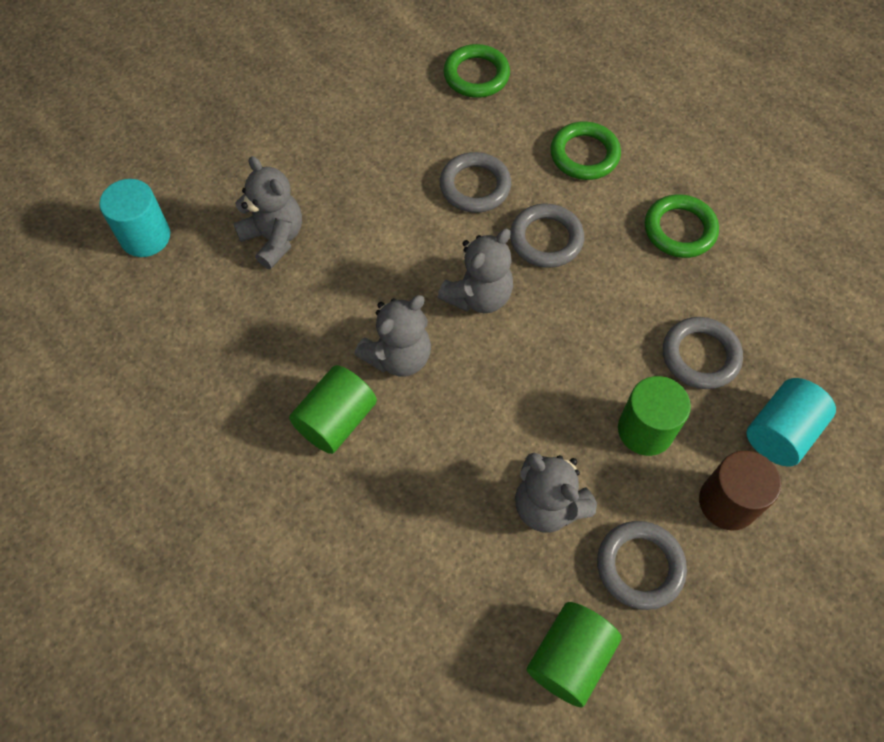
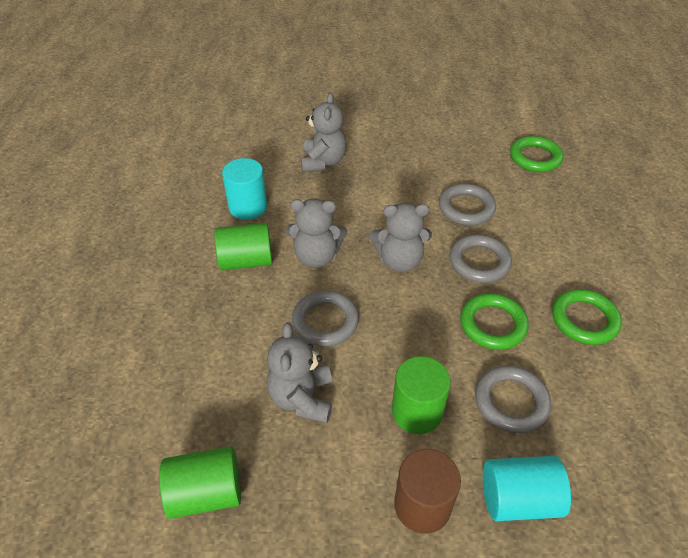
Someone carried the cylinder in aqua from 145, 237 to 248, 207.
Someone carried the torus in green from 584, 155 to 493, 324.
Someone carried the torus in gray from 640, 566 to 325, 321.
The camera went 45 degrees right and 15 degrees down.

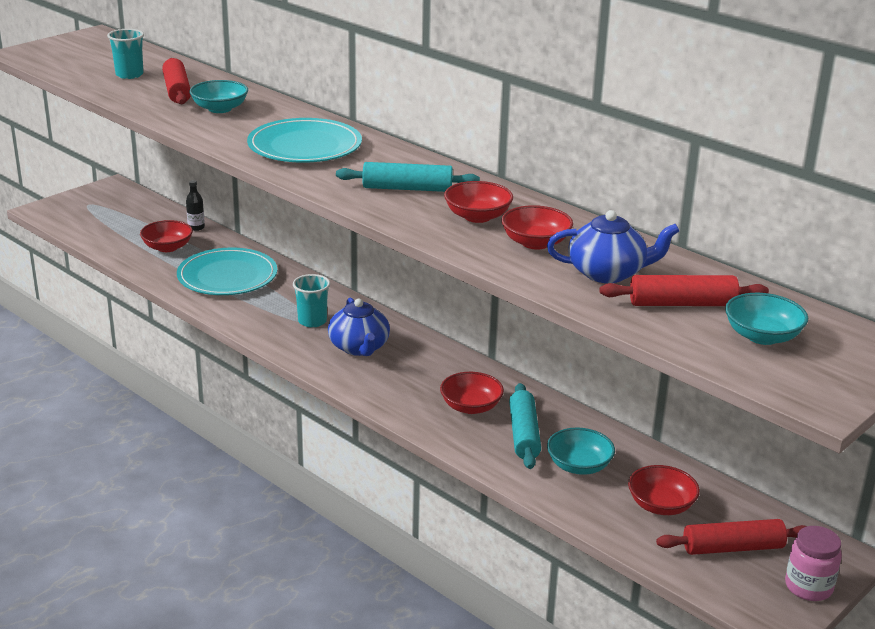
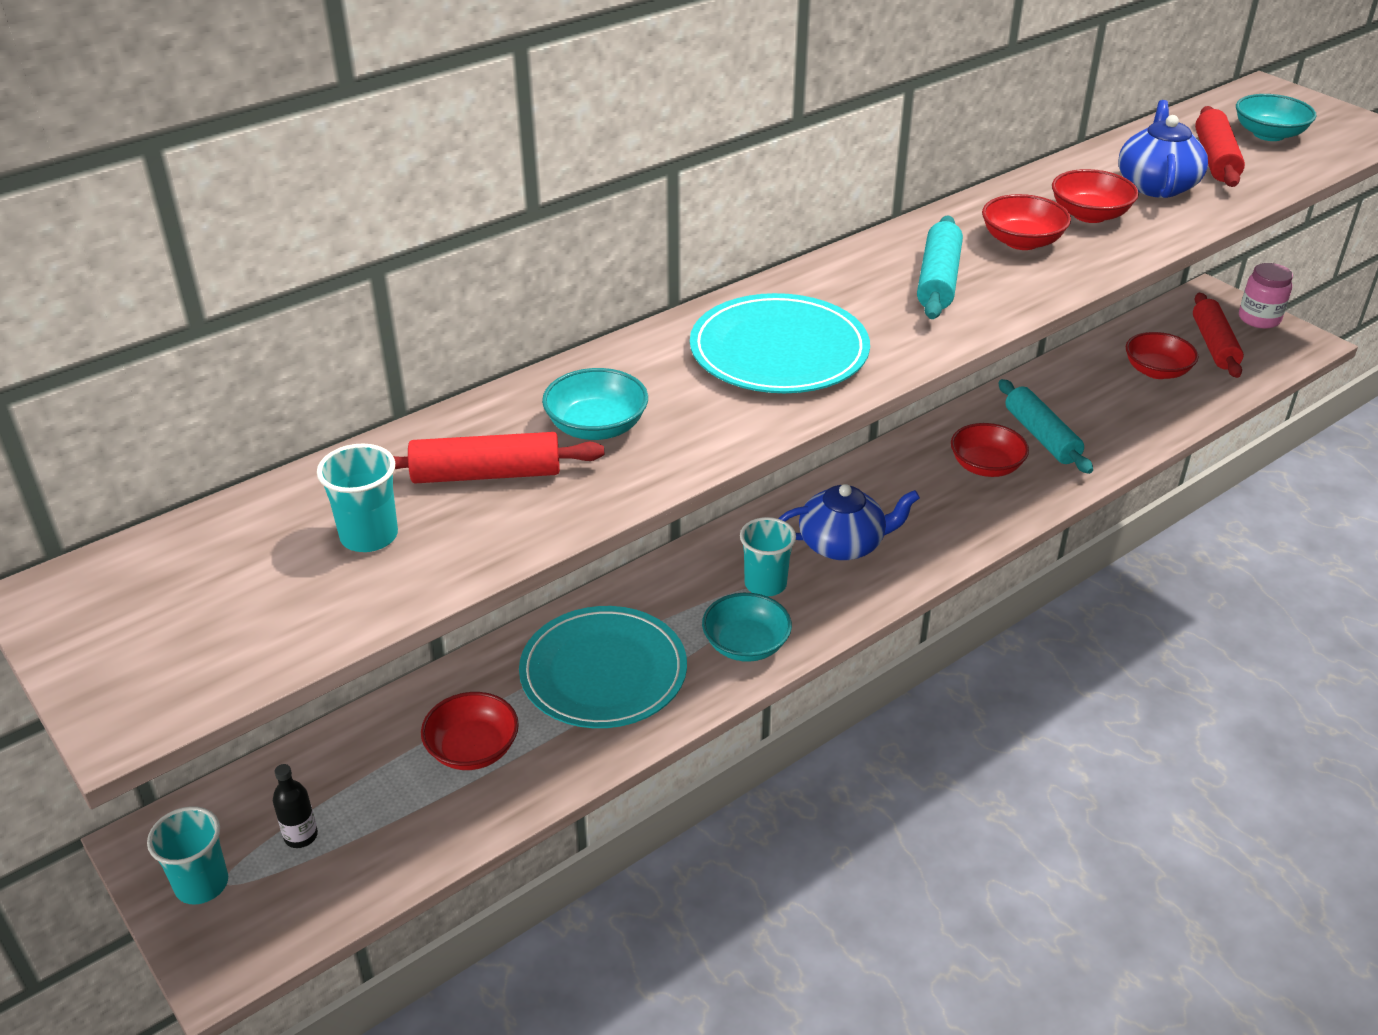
Someone put down the beaker in aqua at 202, 884.
Someone carried the flask in jet-black from 196, 227 to 301, 836.
Someone carried the deep dish in aqua from 579, 466 to 746, 645.
Someone rotated the rolling pin in aqua at 523, 434 by 60 degrees clockwise.
The camera went 80 degrees left and 10 degrees up.

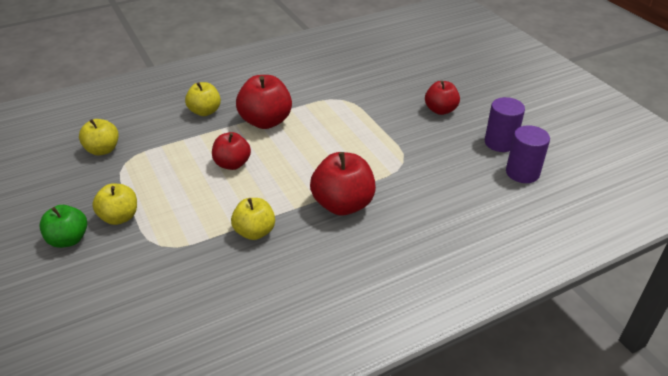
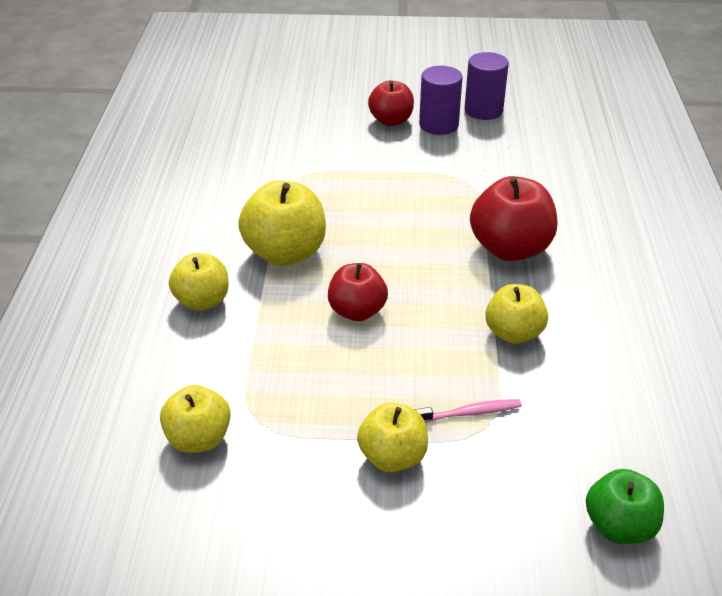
Someone put down the dental brush in pink at 469, 413.
Someone carried the toy apple in green from 69, 239 to 619, 526.
Someone carried the cylinder in violet from 522, 173 to 438, 125.
Someone repainted the toy apple in scarlet at 266, 121, which became the toy apple in yellow at 285, 253.
The camera went 60 degrees left and 0 degrees up.

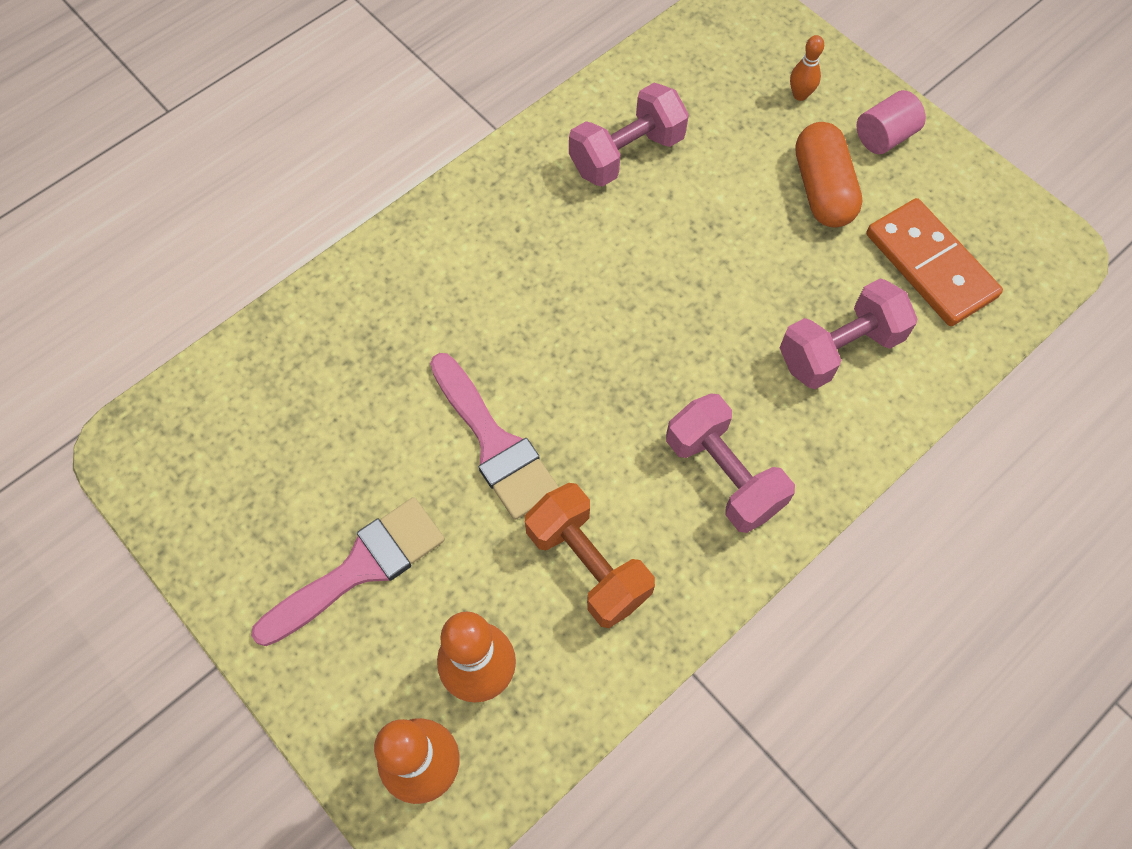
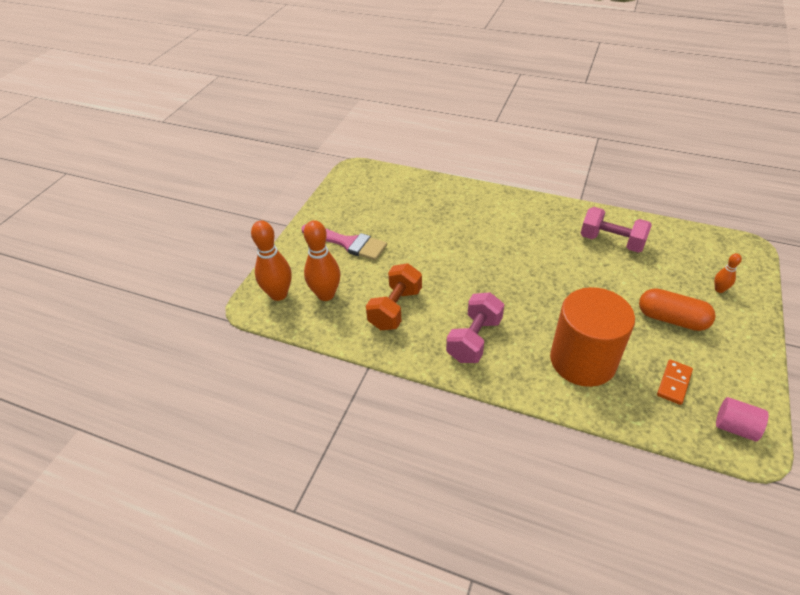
Someone took away the brush in pink at 495, 444.
Someone carried the cylinder in pink from 884, 137 to 735, 427.
Someone swapped the free weight in pink at 839, 349 for the cylinder in orange-coloured at 583, 360.
Someone rotated the pill in orange-coloured at 822, 189 by 60 degrees clockwise.
Someone scaled the domino in orange-coloured at 930, 265 by 0.56.
The camera went 65 degrees right and 20 degrees down.

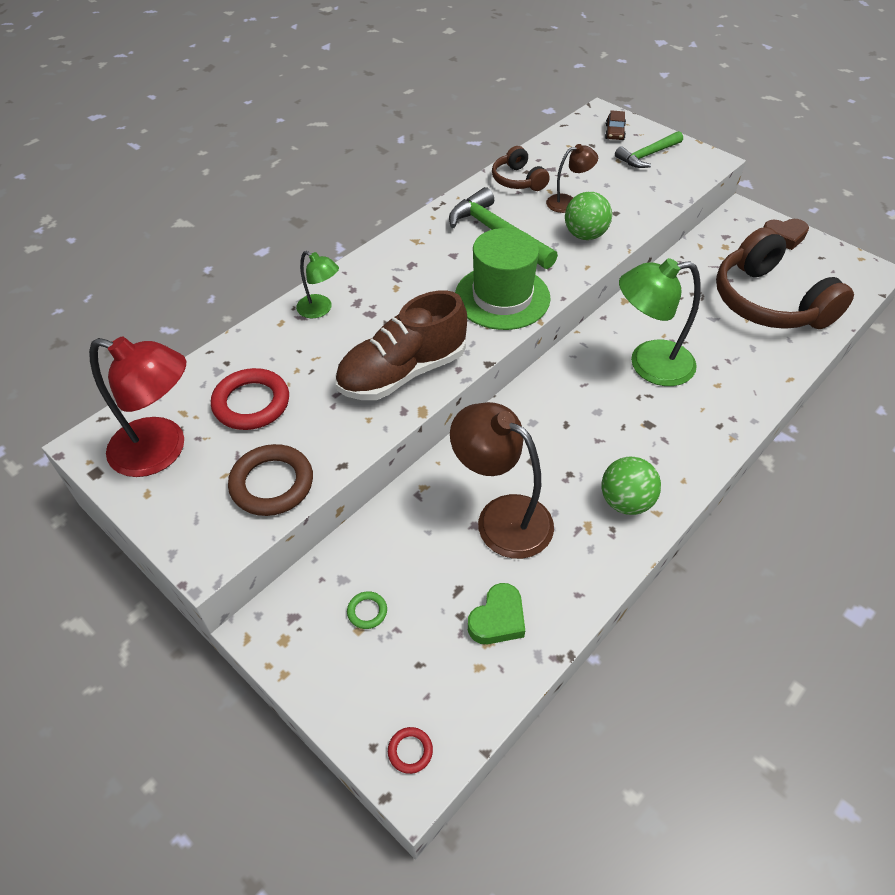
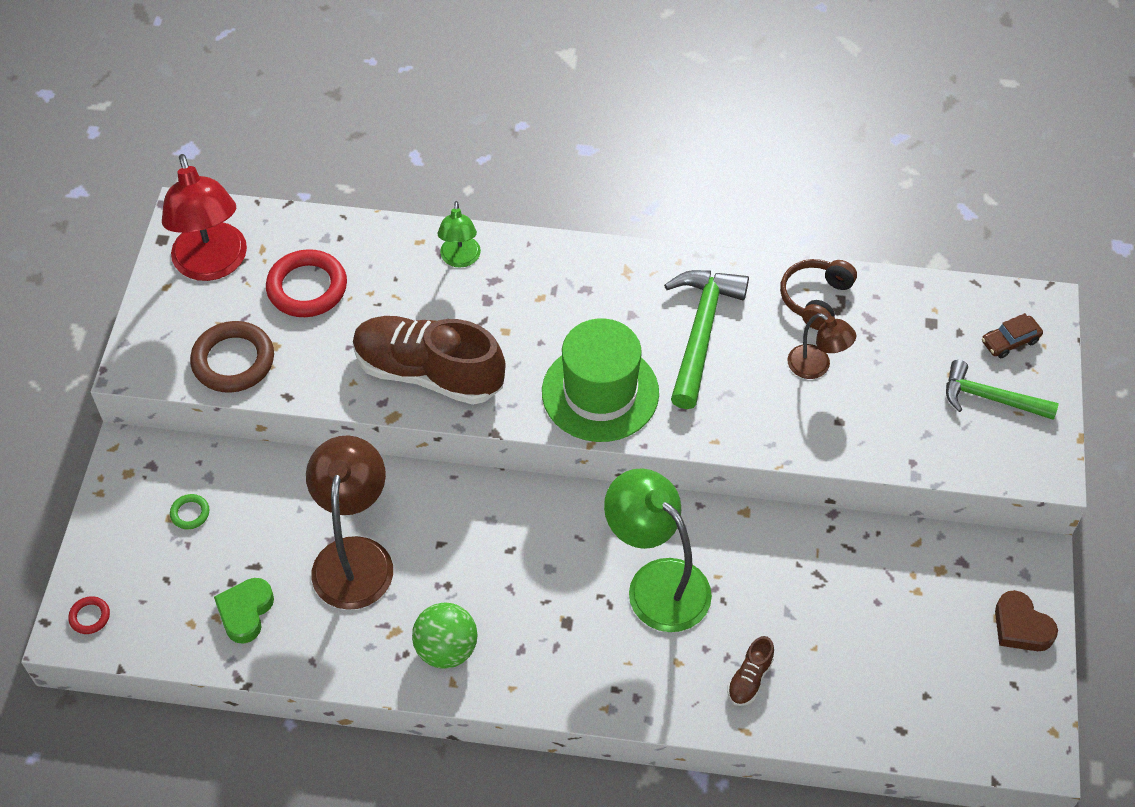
Someone took away the play ball in green at 585, 235.
Someone took away the headphones in brown at 768, 302.
Someone put down the shoe in brown at 749, 678.
Someone rotated the heart in green at 498, 619 by 105 degrees clockwise.
The camera went 55 degrees right and 5 degrees up.

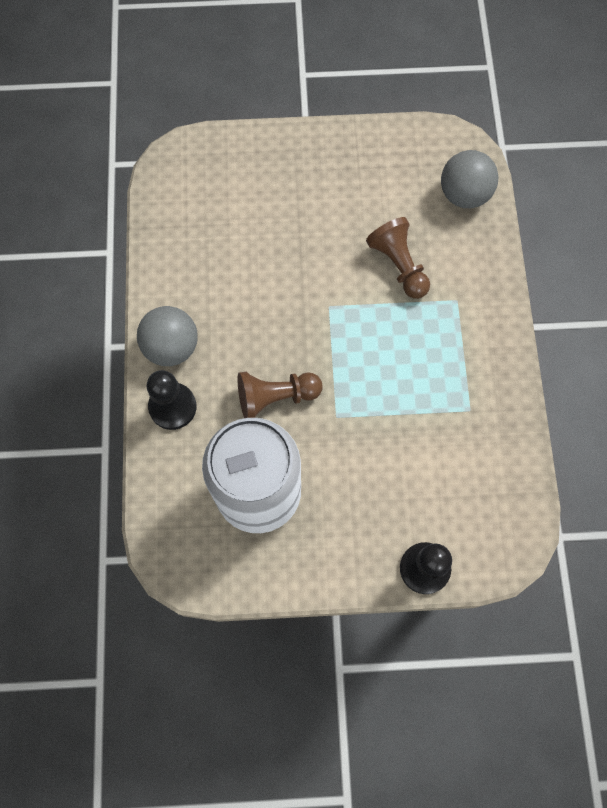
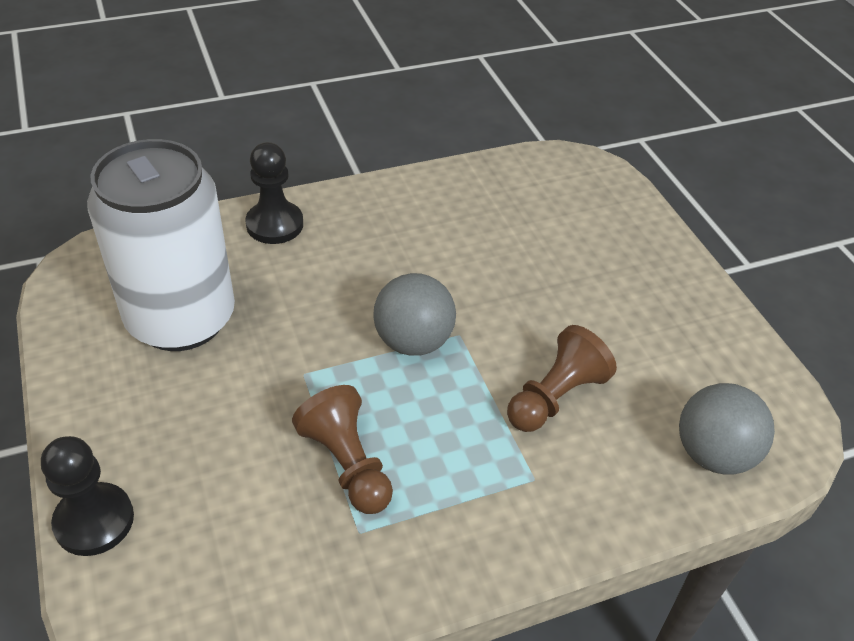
Someone carried the play ball in gray from 171, 347 to 413, 341.
Someone carried the chess pawn in brown from 275, 397 to 347, 464.
The camera went 70 degrees right and 25 degrees down.

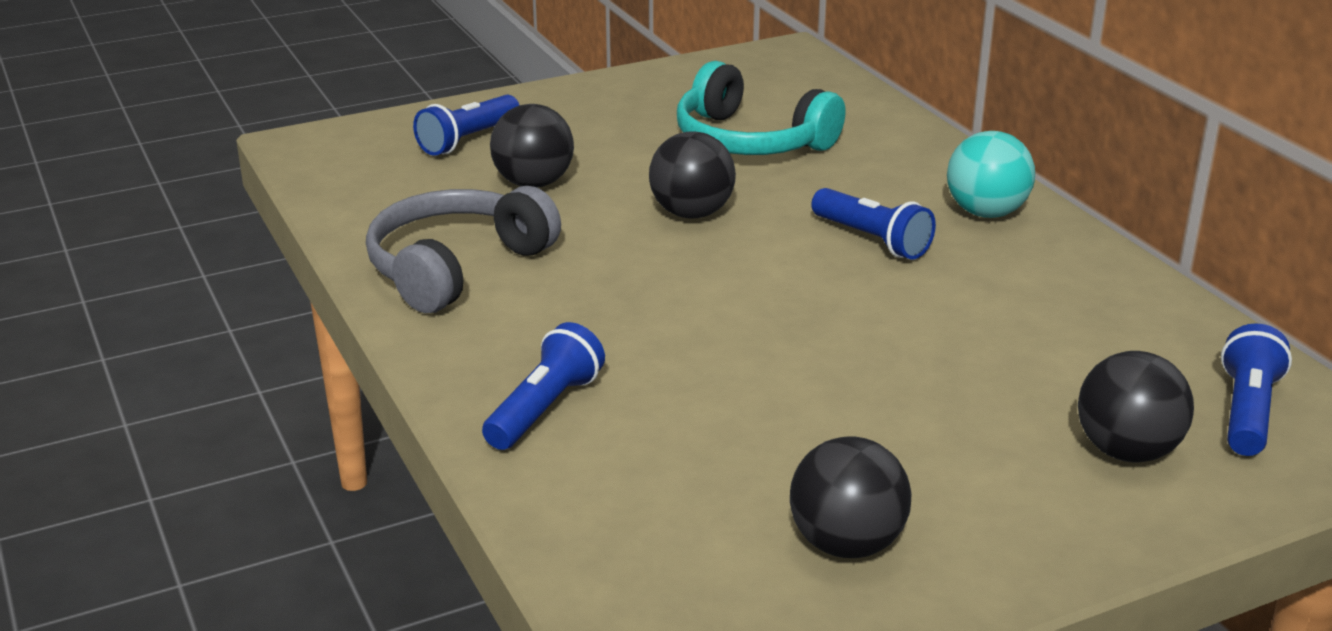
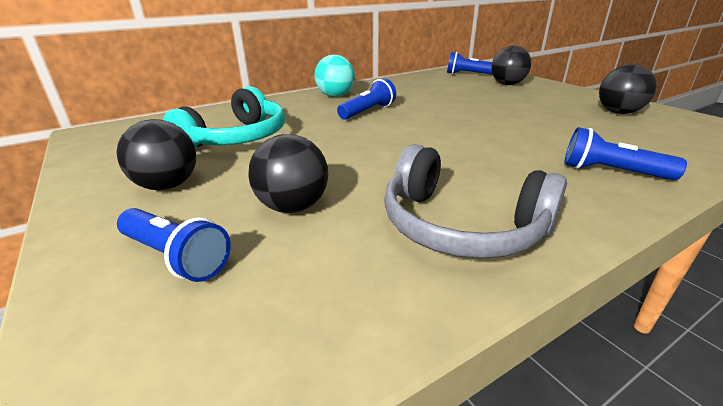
Someone carried the play ball in jet-black from 691, 213 to 167, 186.
The camera went 95 degrees left and 0 degrees up.

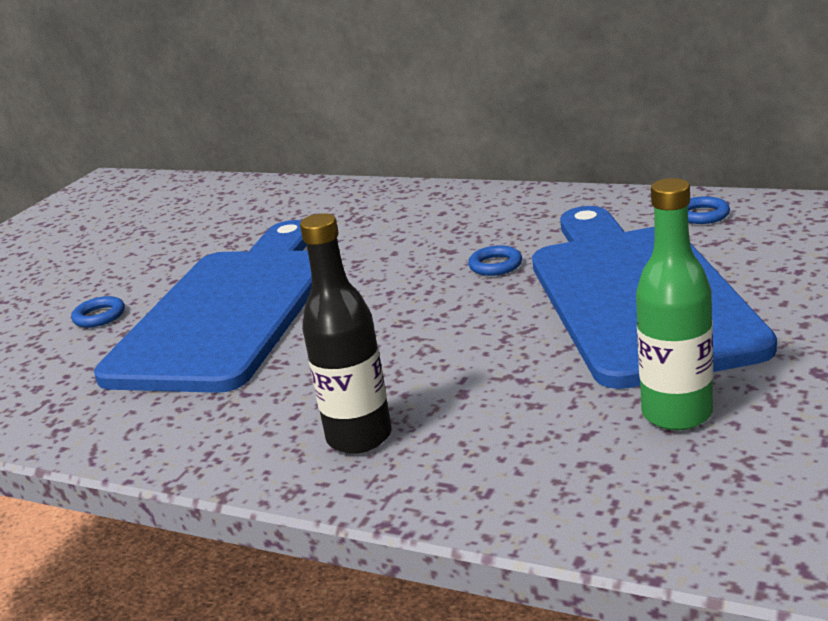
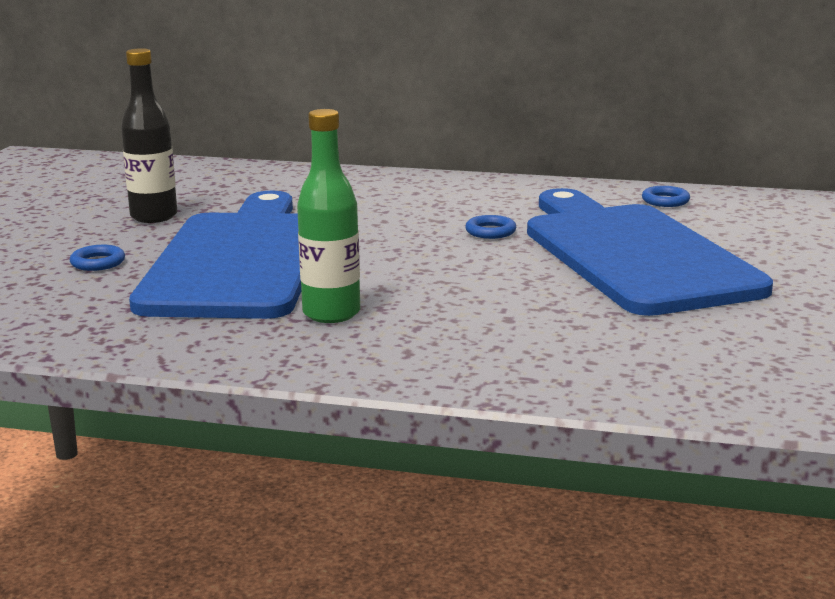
Someone carried the flask in jet-black from 359, 437 to 154, 216.
Someone carried the flask in green from 677, 414 to 331, 313.
The camera went 15 degrees left and 5 degrees down.

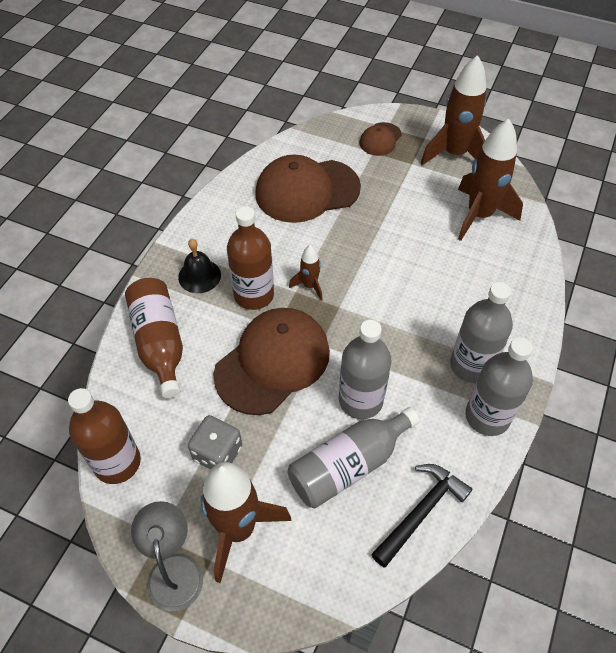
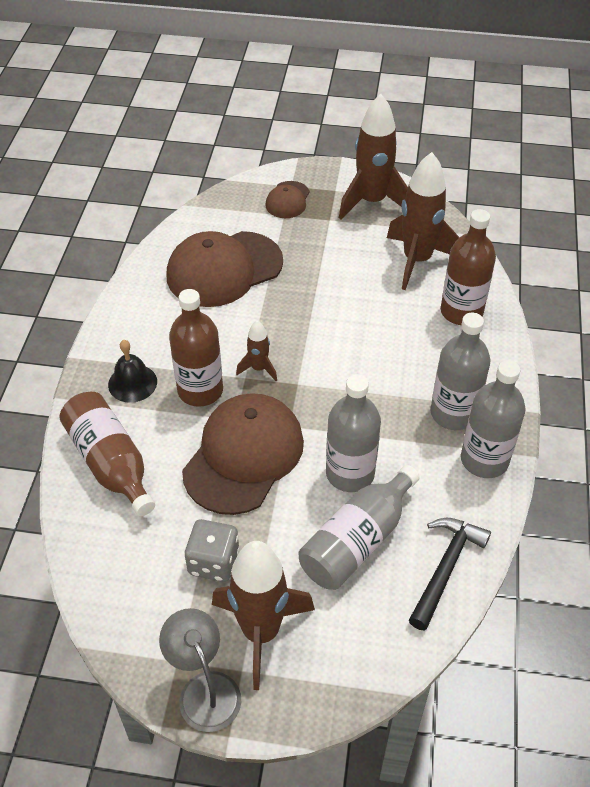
Someone carried the flask in brown from 117, 462 to 461, 312.
The camera went 15 degrees left and 5 degrees down.

